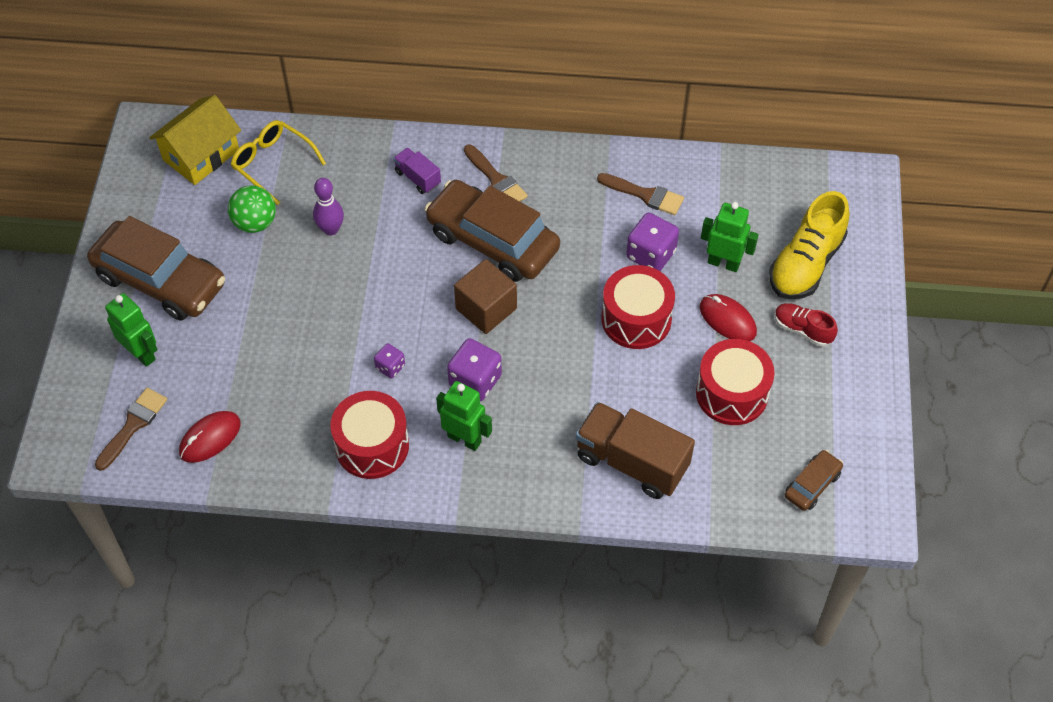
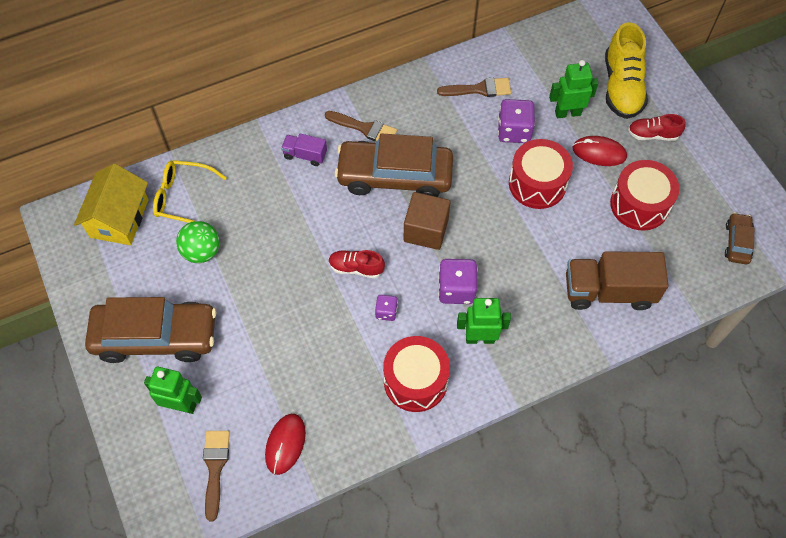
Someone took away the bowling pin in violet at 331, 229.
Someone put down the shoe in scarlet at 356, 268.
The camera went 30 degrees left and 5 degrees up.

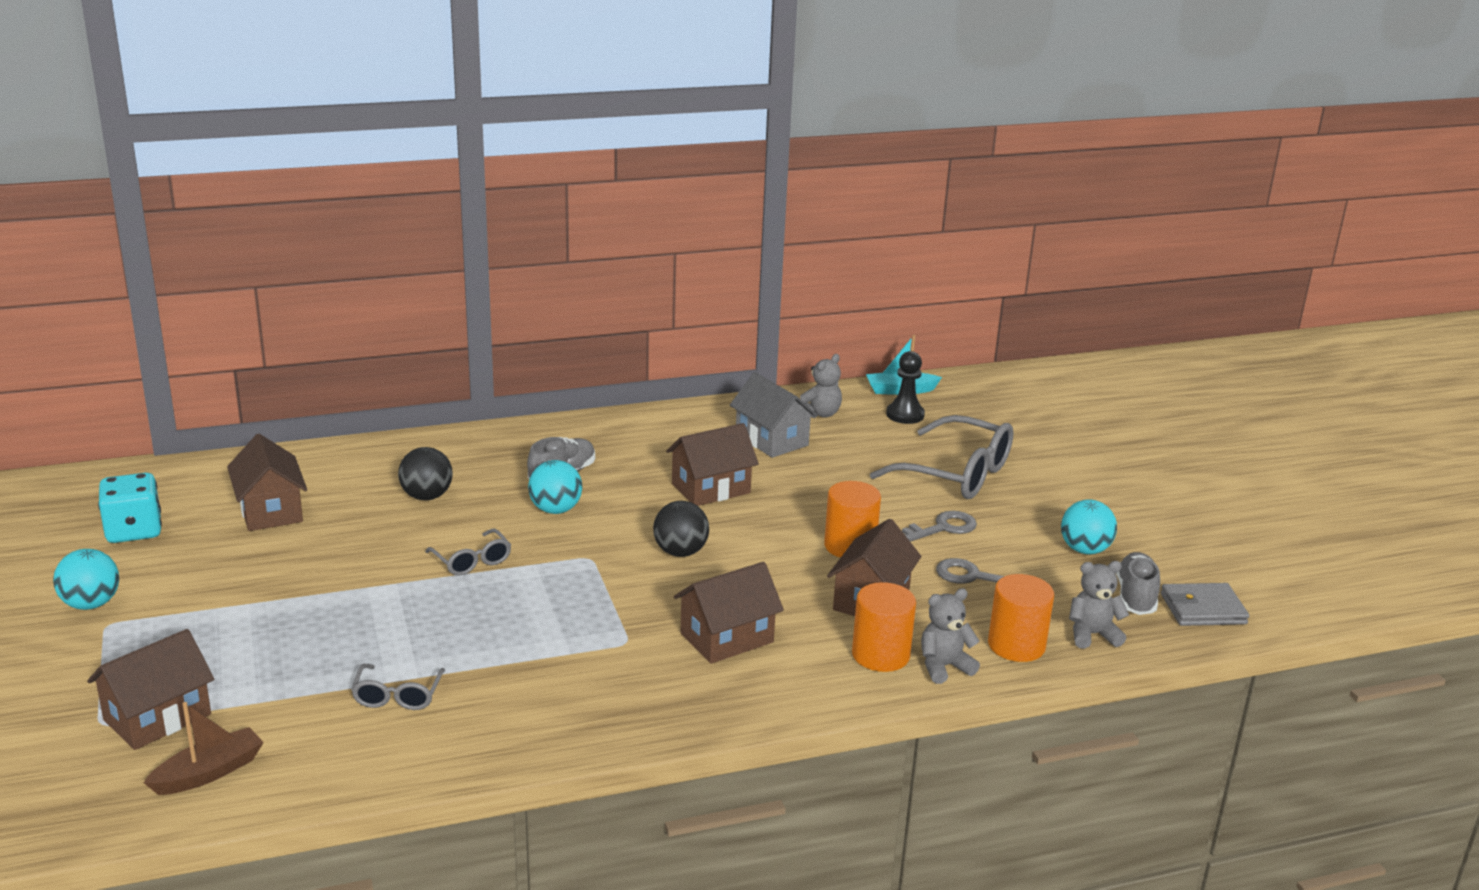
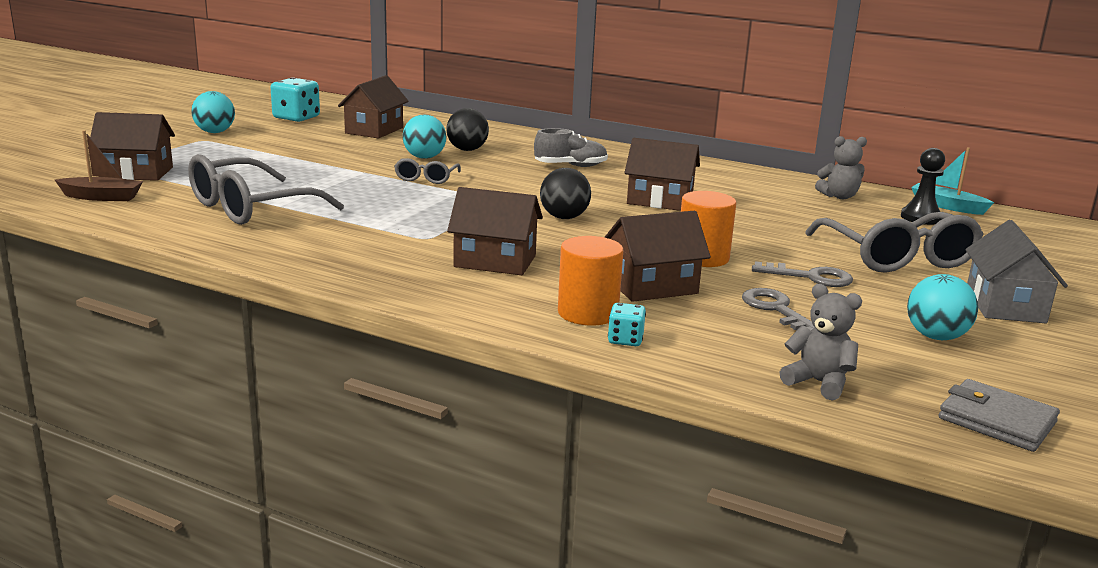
Someone took away the cylinder in orange-coloured at 1016, 645.
Someone took away the shoe in gray at 1135, 597.
Someone carried the play ball in aqua from 555, 510 to 424, 157.
Someone carried the cottage in gray from 771, 440 to 1005, 305.
Someone swapped the teddy in gray at 944, 667 for the dice in aqua at 625, 340.
Someone scaled the glasses in gray at 397, 696 by 2.00.
The camera went 45 degrees right and 5 degrees down.

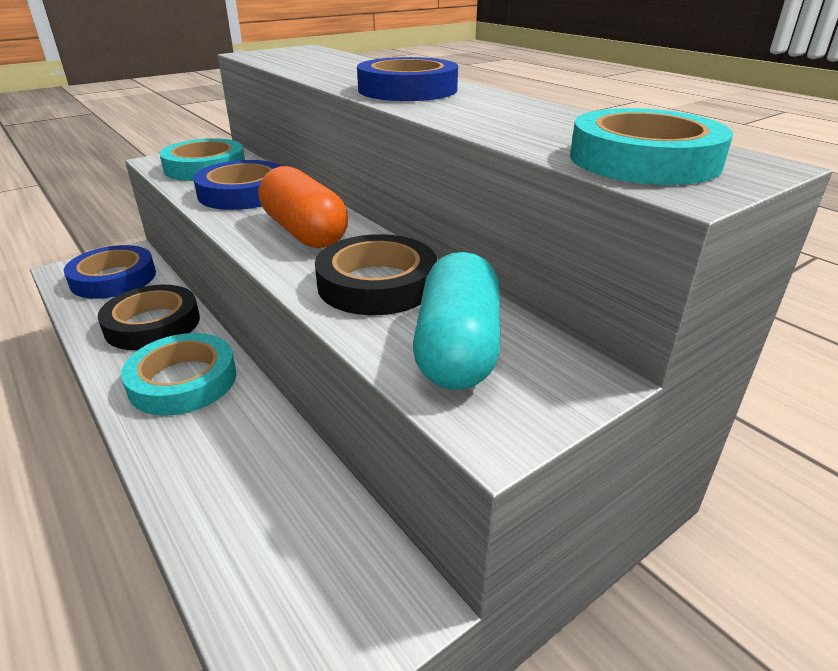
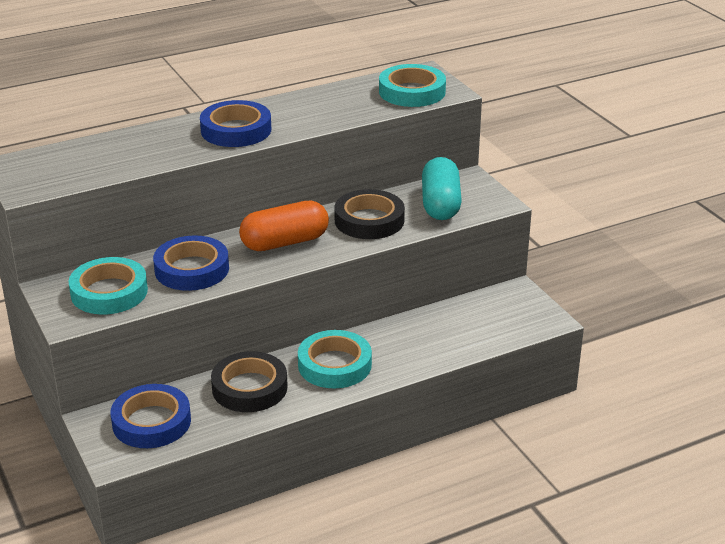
Someone rotated the pill in aqua at 457, 348 by 75 degrees clockwise.
The camera went 80 degrees left and 0 degrees up.

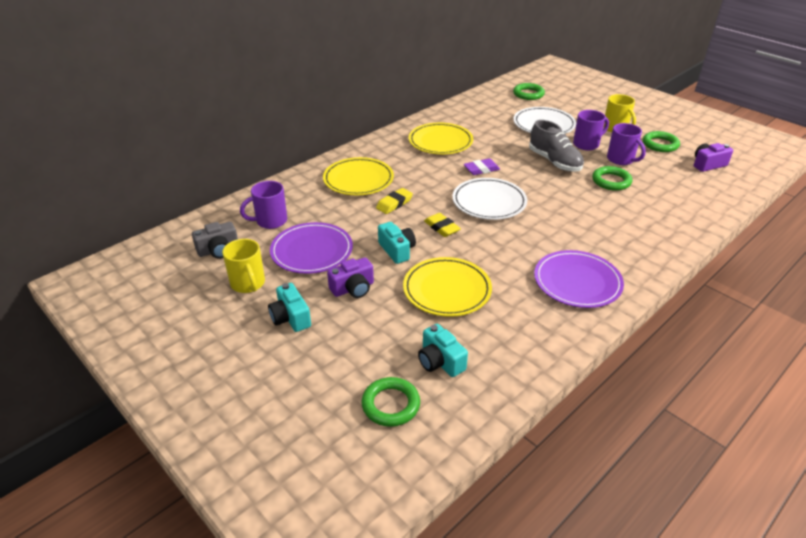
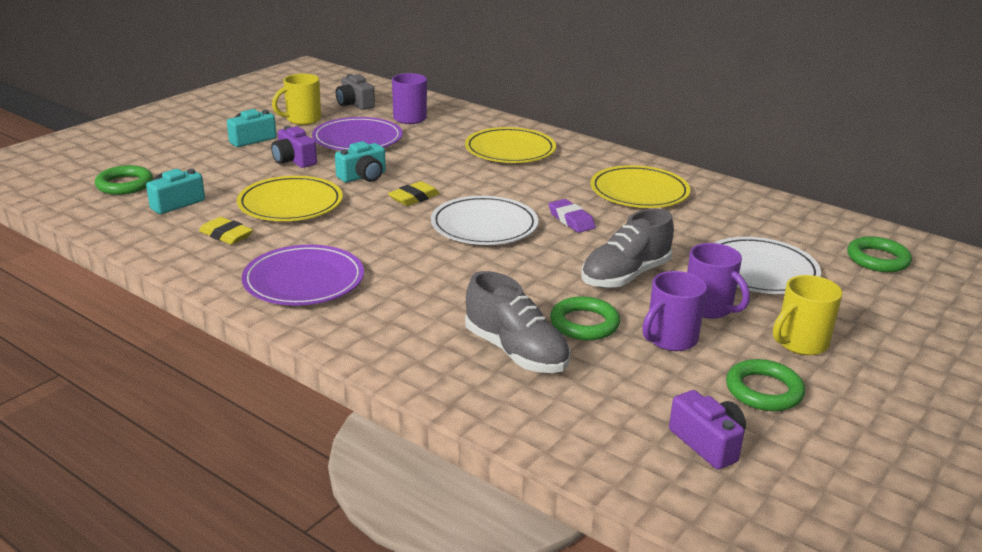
Someone put down the shoe in gray at 516, 352.
Someone carried the pencil eraser in yellow from 394, 203 to 226, 235.
The camera went 80 degrees right and 10 degrees down.

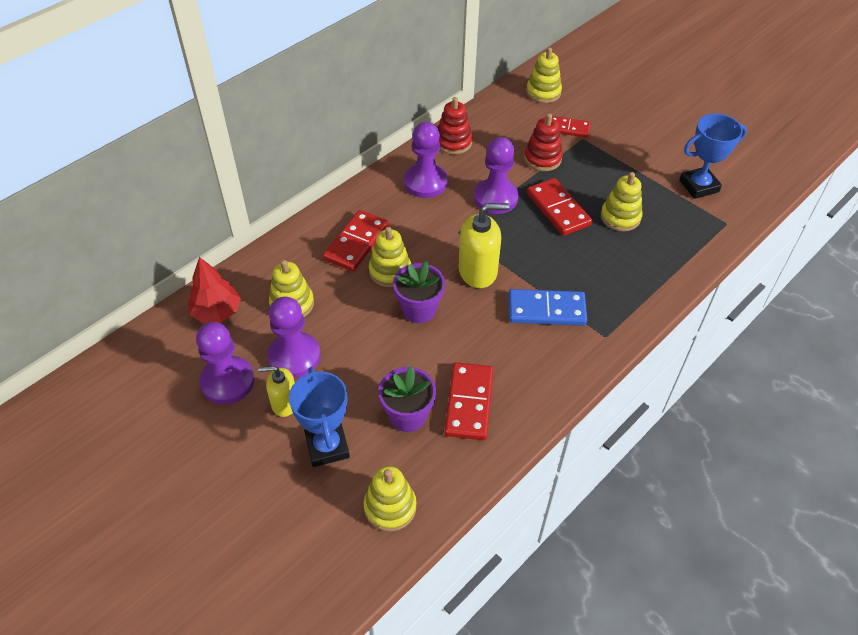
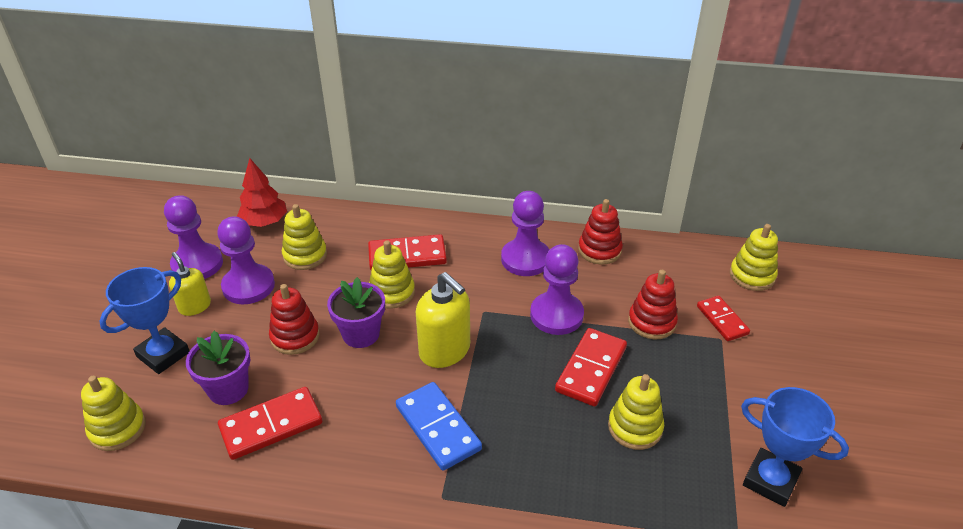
Someone put down the stacking toy in scarlet at 295, 337.
The camera went 55 degrees right and 10 degrees down.

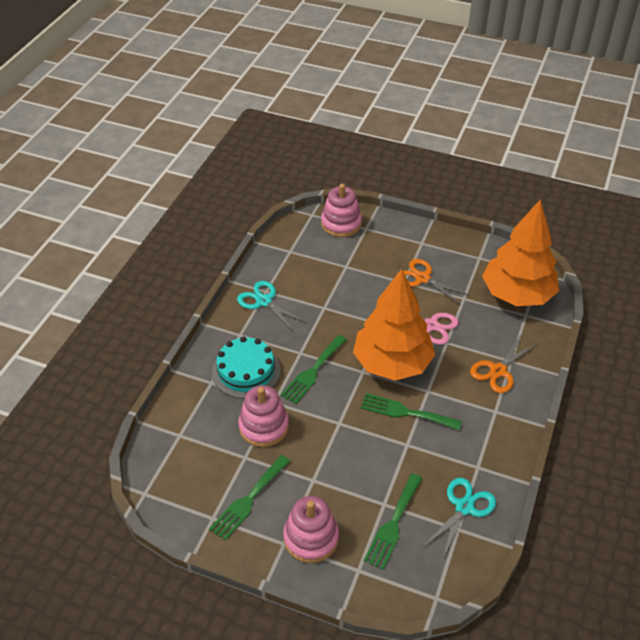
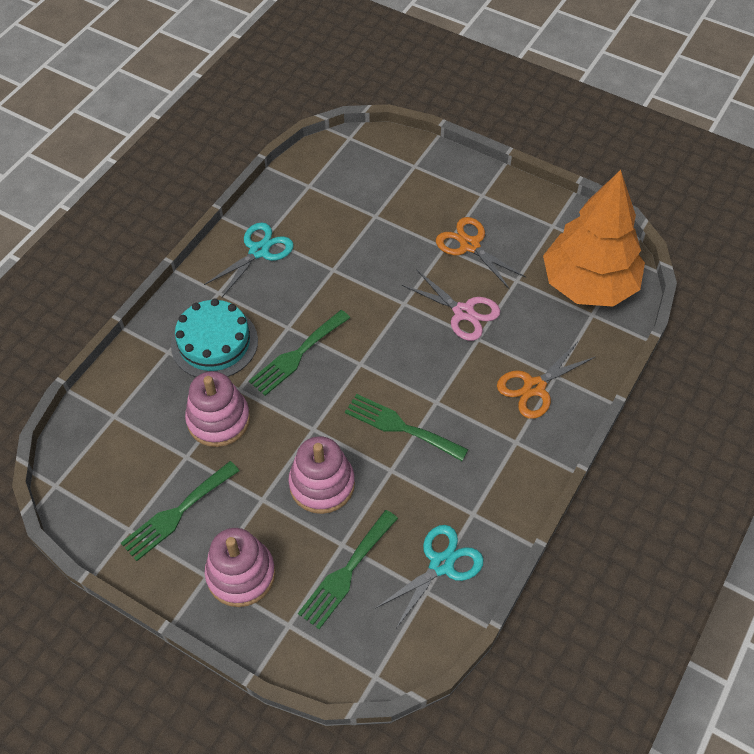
Someone took away the toy tree in orange-coloured at 392, 363.
Someone carried the stacking toy in pink from 341, 224 to 322, 484.
Someone rotated the pair of scissors in aqua at 264, 301 by 75 degrees clockwise.
The camera went 10 degrees right and 10 degrees up.

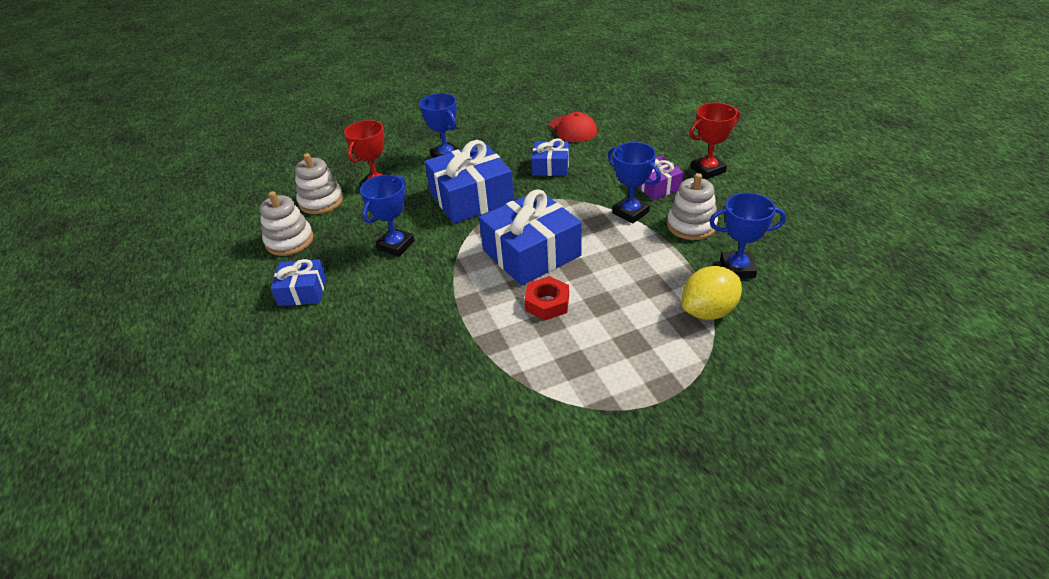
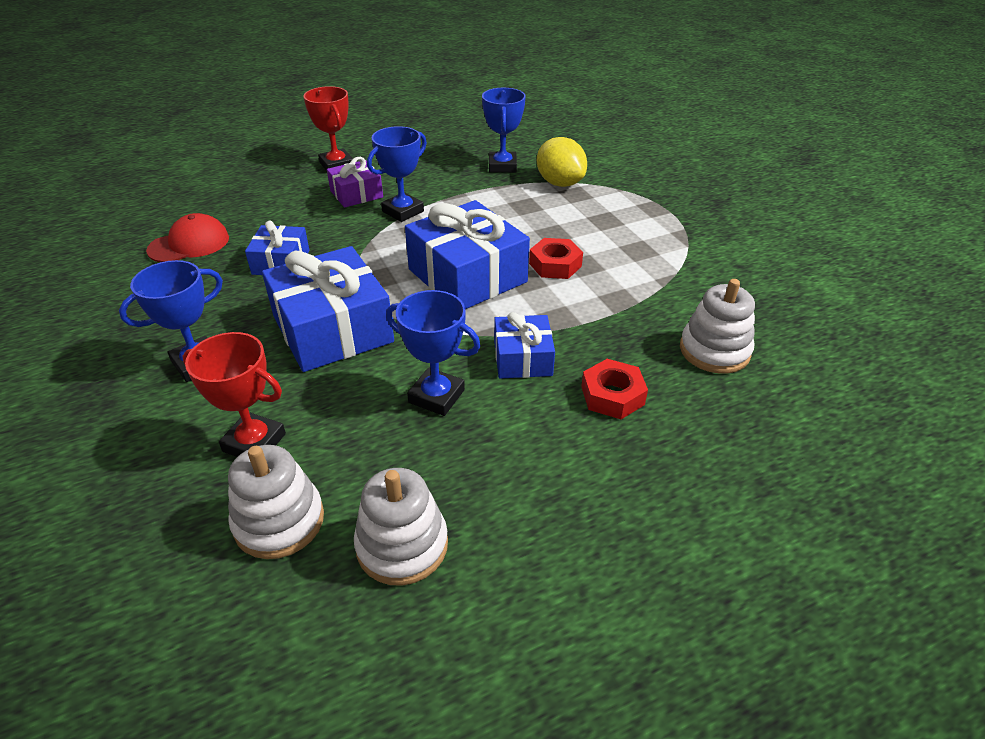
Someone put down the hexagon nut in scarlet at 612, 395.
Someone carried the gift in blue from 302, 291 to 522, 358.
Someone carried the stacking toy in pure white from 691, 225 to 714, 350.
The camera went 95 degrees left and 0 degrees up.

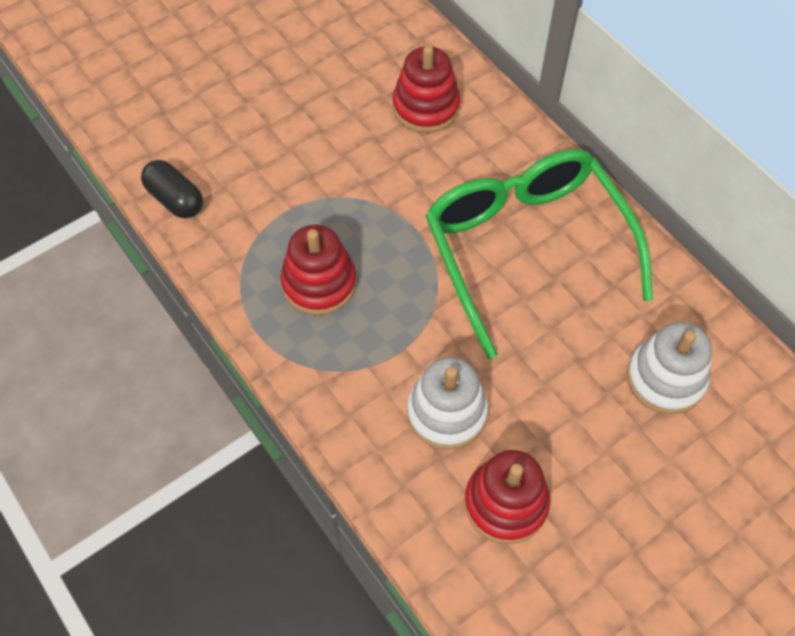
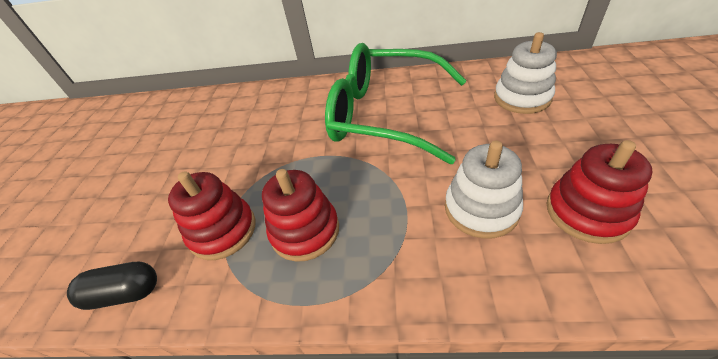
Someone carried the stacking toy in scarlet from 426, 107 to 223, 231.
The camera went 45 degrees left and 15 degrees down.

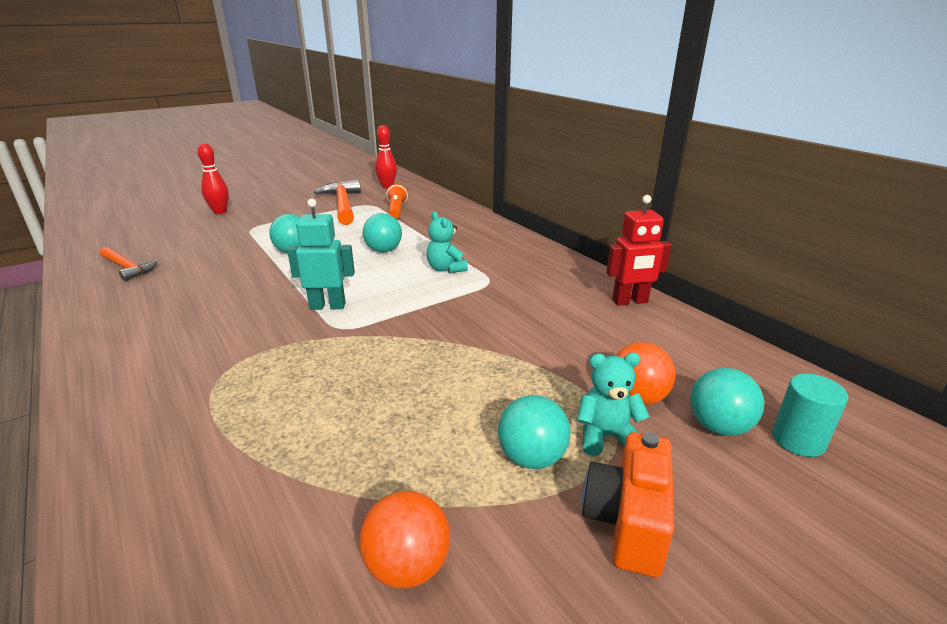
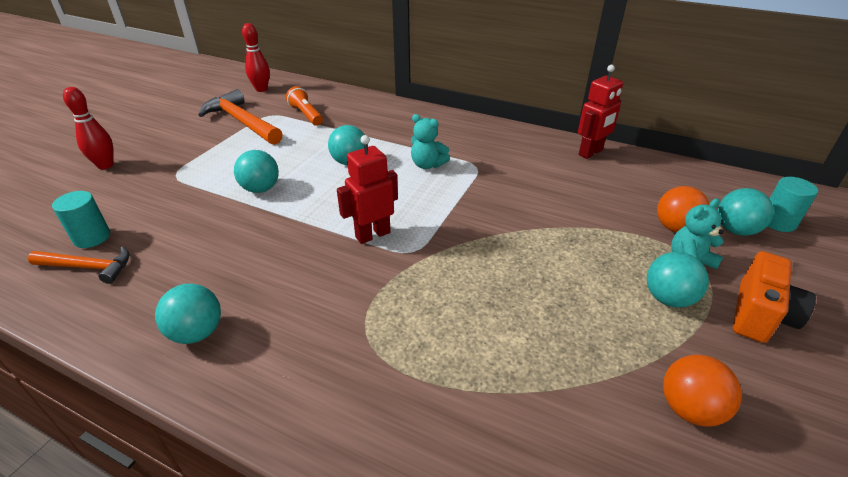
Someone put down the cylinder in aqua at 92, 237.
Someone put down the play ball in aqua at 197, 332.
Someone repainted the toy robot in aqua at 327, 306, which became the toy robot in scarlet at 372, 235.
Someone rotated the camera in orange-coloured at 627, 522 by 135 degrees counterclockwise.
The camera went 30 degrees left and 10 degrees up.

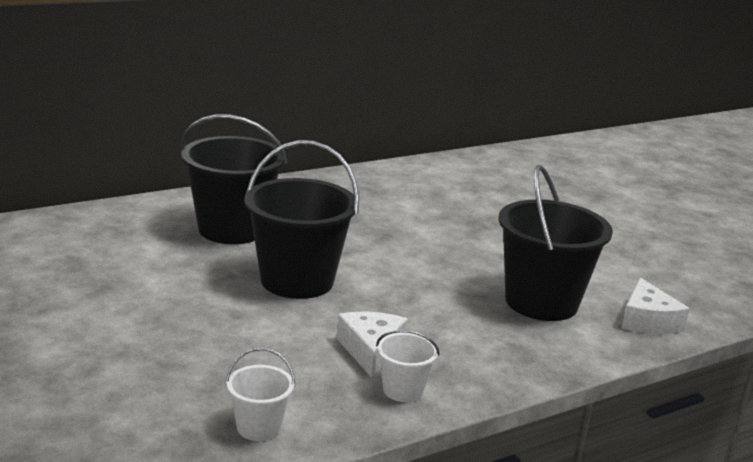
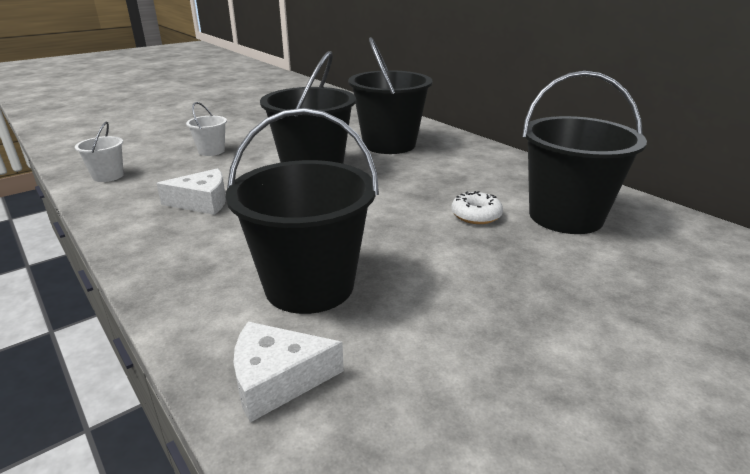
Someone put down the glazed donut in pure white at 476, 215.
Someone put down the sand bucket in jet-black at 565, 216.
Someone carried the sand bucket in pure white from 403, 390 to 211, 151.
The camera went 85 degrees right and 5 degrees up.

